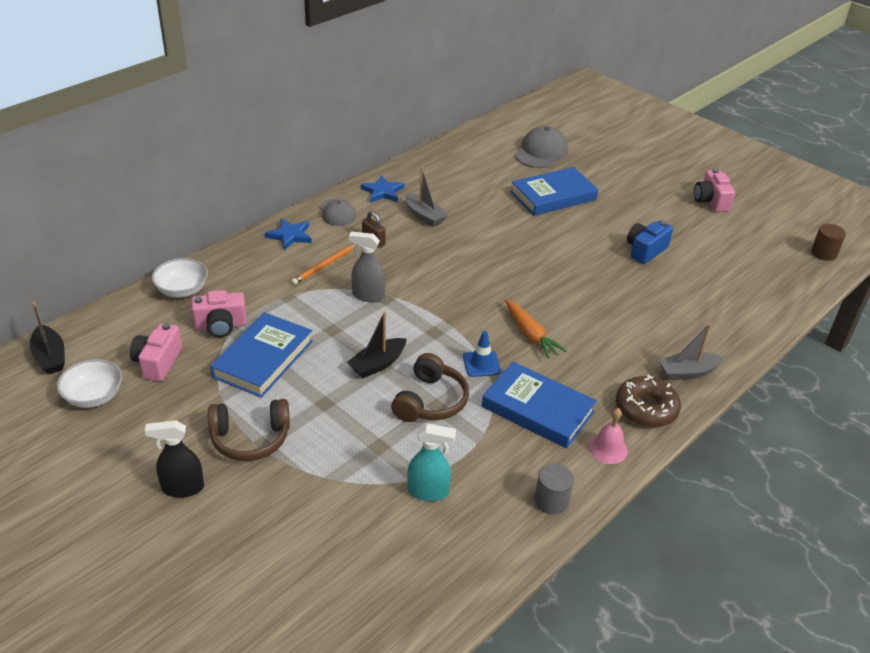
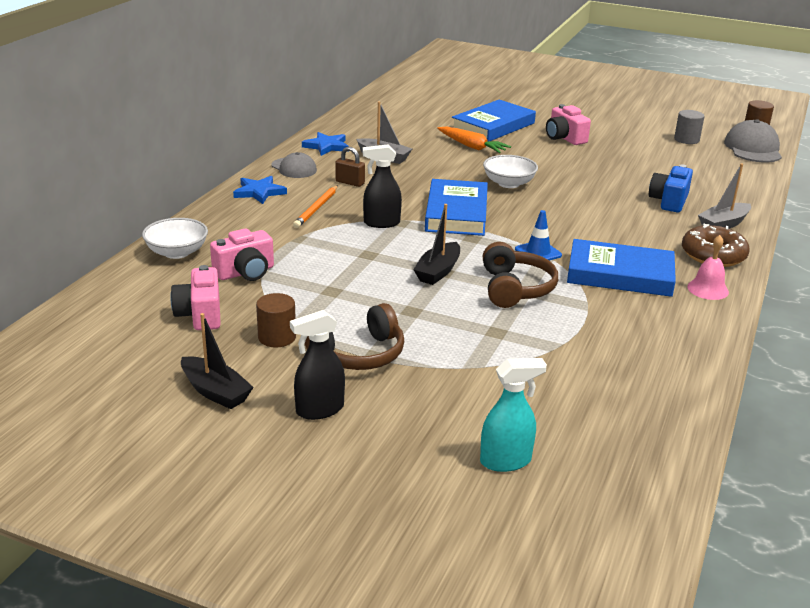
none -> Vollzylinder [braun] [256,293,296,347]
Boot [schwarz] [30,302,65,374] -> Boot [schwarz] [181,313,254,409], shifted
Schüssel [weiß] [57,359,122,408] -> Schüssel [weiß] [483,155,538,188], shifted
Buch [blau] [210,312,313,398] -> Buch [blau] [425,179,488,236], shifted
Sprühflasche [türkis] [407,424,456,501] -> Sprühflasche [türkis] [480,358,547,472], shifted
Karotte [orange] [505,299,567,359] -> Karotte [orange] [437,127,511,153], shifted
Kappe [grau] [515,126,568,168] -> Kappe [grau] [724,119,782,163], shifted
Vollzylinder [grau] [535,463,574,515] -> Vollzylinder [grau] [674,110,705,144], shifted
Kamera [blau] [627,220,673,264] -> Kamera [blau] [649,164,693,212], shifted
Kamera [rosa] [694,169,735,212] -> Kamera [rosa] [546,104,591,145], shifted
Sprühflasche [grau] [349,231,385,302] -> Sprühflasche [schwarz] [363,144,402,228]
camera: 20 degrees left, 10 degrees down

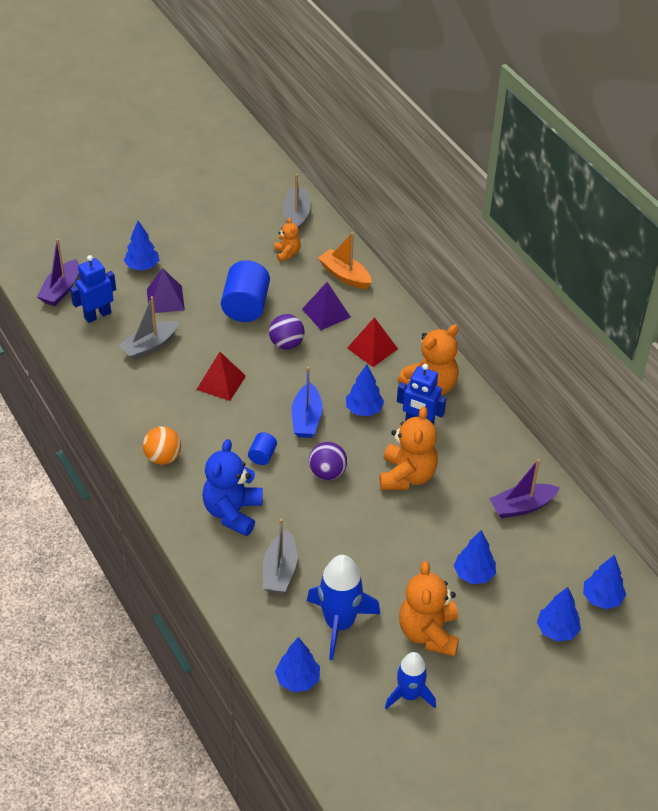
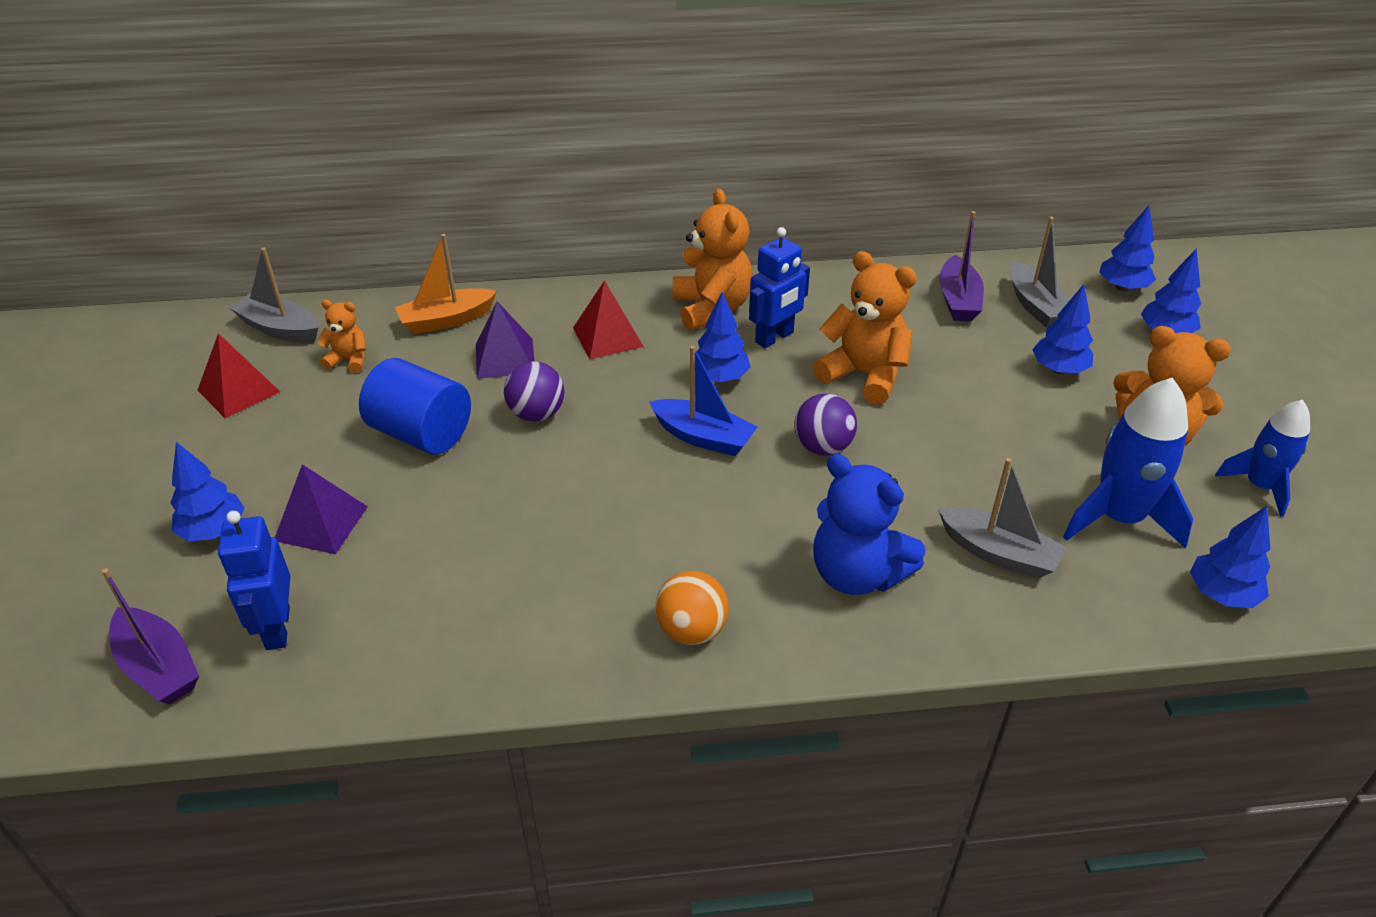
Vollzylinder [blau] [248,432,277,465] -> none
Boot [grau] [119,296,179,360] -> Boot [grau] [1011,217,1070,327], shifted
Pyramide [rot] [196,352,246,401] -> Pyramide [rot] [198,333,280,418], shifted
camera: 65 degrees left, 5 degrees down

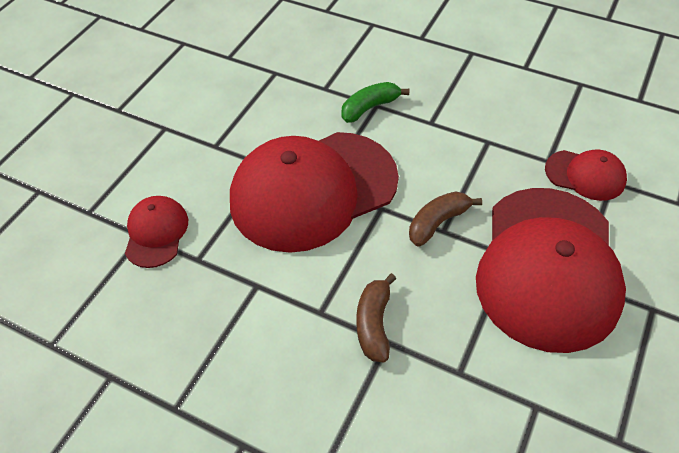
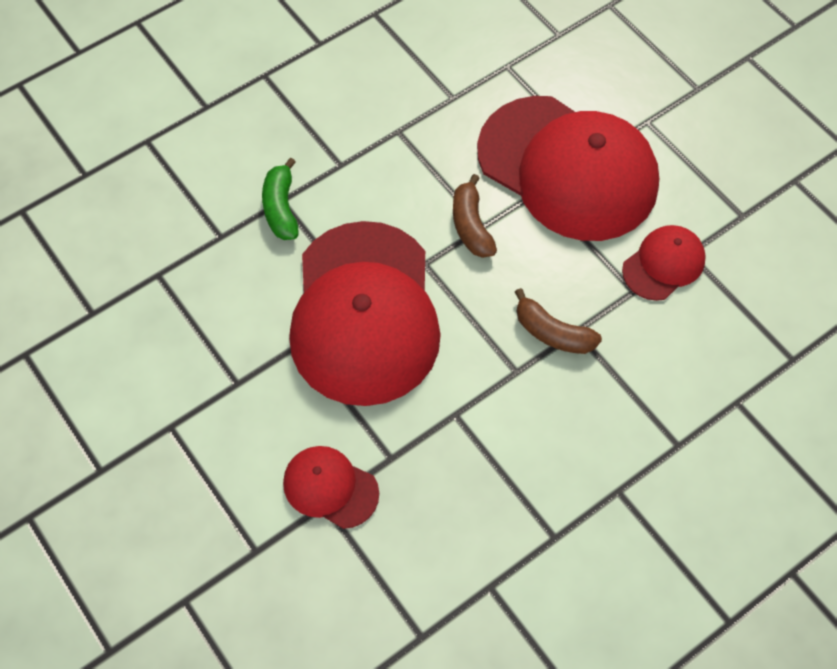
Kappe [rot] [545,149,627,201] -> Kappe [rot] [622,225,706,301], shifted
camera: 65 degrees left, 10 degrees up

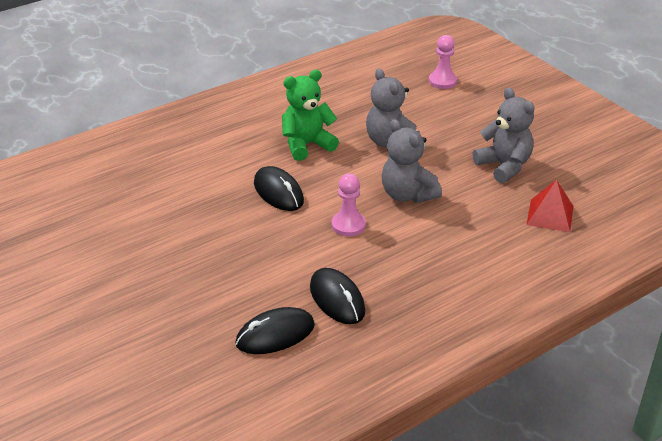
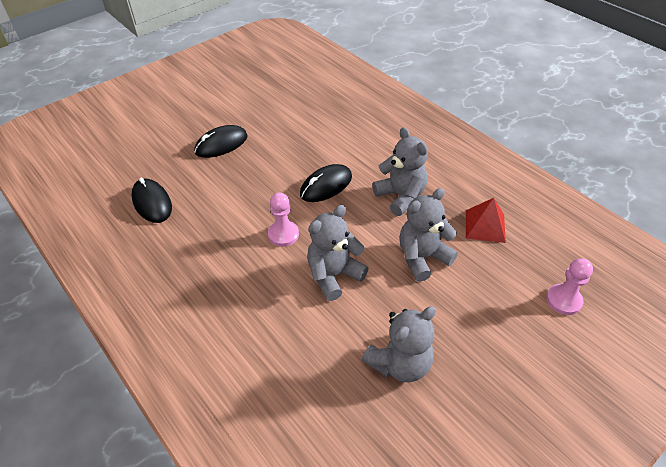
Computermaus [schwarz] [310,268,365,324] -> Computermaus [schwarz] [194,125,248,158], shifted
Pyramide [rot] [526,180,573,232] -> Pyramide [rot] [466,198,506,243], shifted
Teddybär [grün] [282,70,339,161] -> Teddybär [grau] [372,127,428,216]
camera: 85 degrees right, 10 degrees up

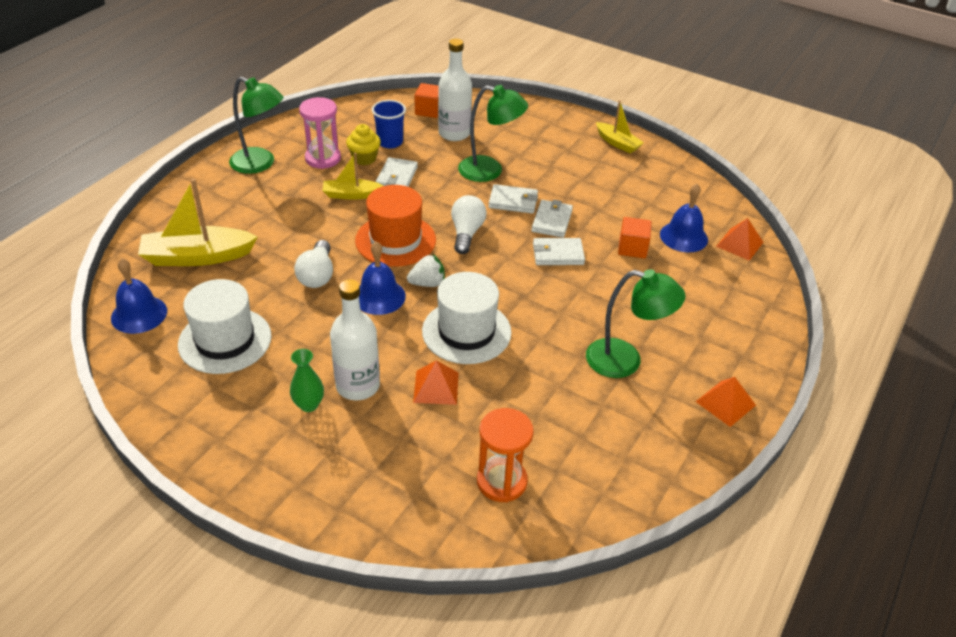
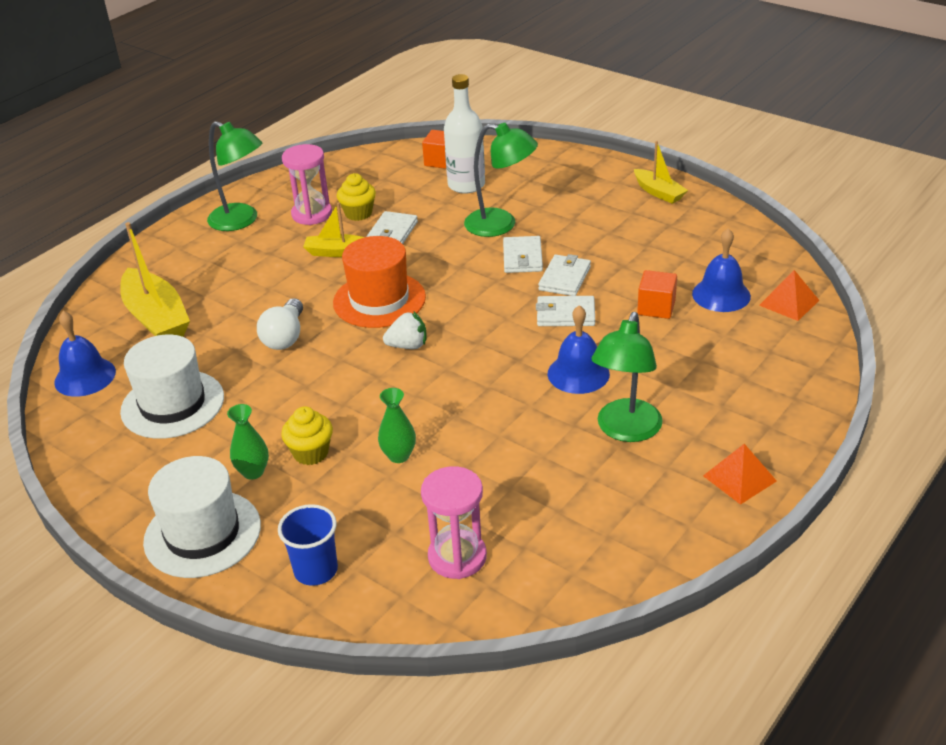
Glühbirne [weiß] [451,195,487,254] -> none
Glocke [blau] [359,241,406,315] -> Glocke [blau] [548,305,610,394], shifted
Becher [blau] [372,100,406,148] -> Becher [blau] [278,504,338,586], shifted
Hut [weiß] [422,272,511,364] -> Hut [weiß] [143,456,261,578], shifted
Flasche [weiß] [330,279,380,401] -> Muffin [gelb] [281,406,333,465]
Pyramide [orange] [413,360,459,405] -> Vase [grün] [378,388,416,463]
Sanduhr [orange] [477,408,534,502] -> Sanduhr [rosa] [421,466,487,579]
Boot [gelb] [138,179,258,266] -> Boot [gelb] [120,222,190,337], 120 degrees counterclockwise
Geldbörse [weiß] [489,184,538,214] -> Geldbörse [weiß] [503,236,543,273], 75 degrees clockwise
Lampe [grün] [586,269,685,378] -> Lampe [grün] [591,312,663,442], 90 degrees clockwise
camera: 10 degrees right, 5 degrees down

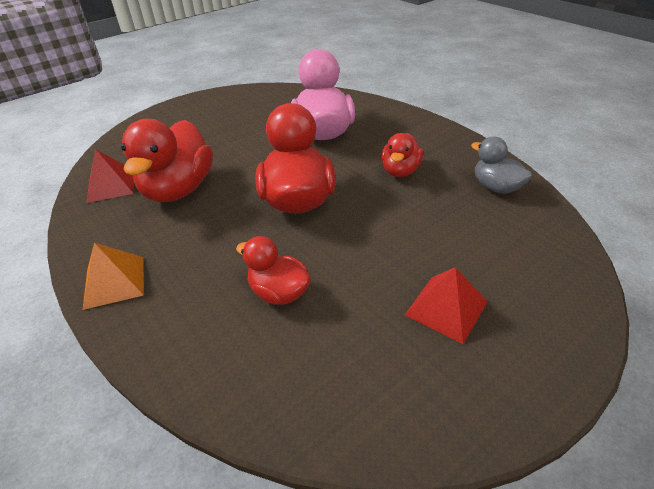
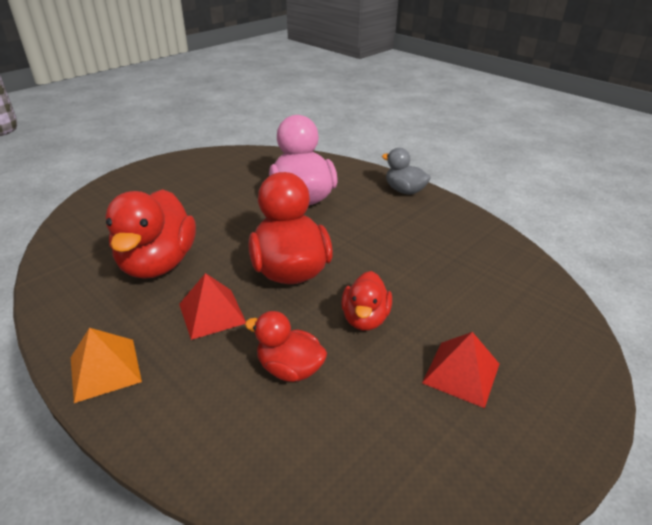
Pyramide [rot] [86,149,134,203] -> Pyramide [rot] [179,273,246,340], shifted
Ente [rot] [381,133,423,177] -> Ente [rot] [341,271,392,331], shifted
Ente [grau] [471,136,532,194] -> Ente [grau] [382,148,431,195], shifted
camera: 10 degrees left, 5 degrees down

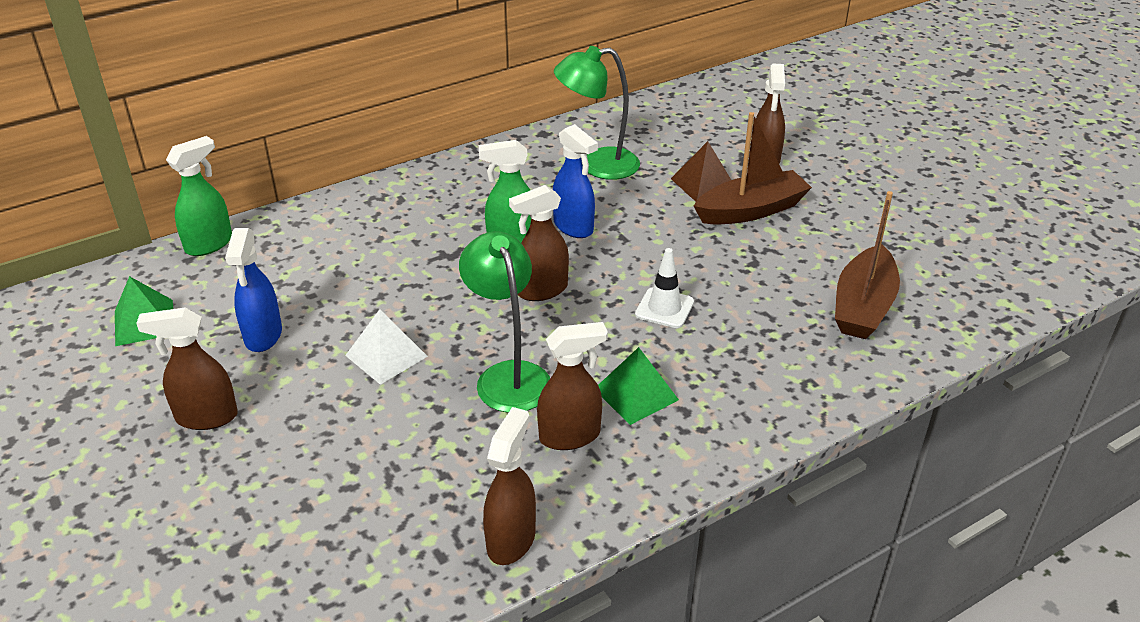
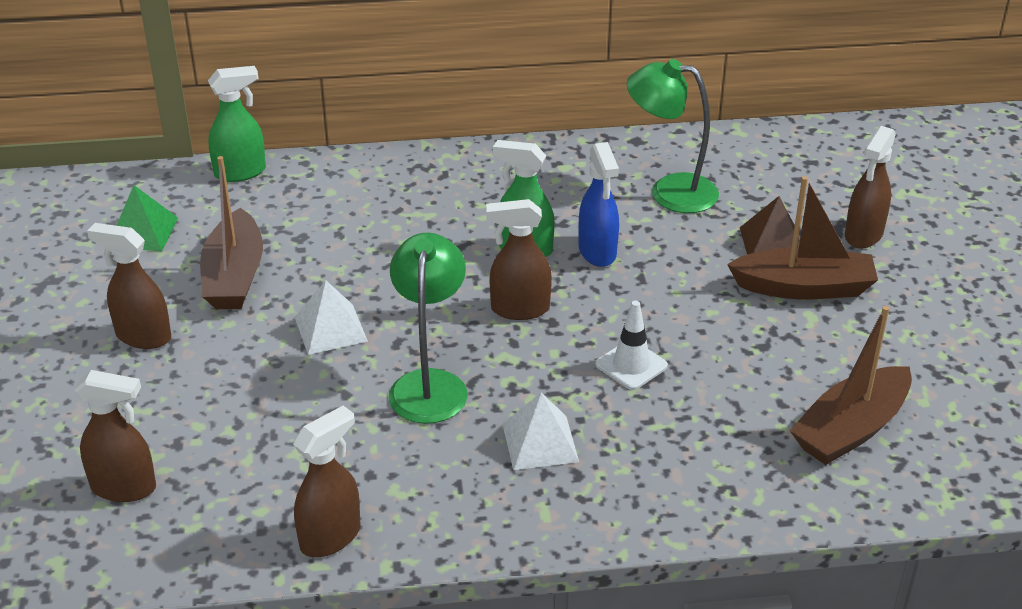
Sprühflasche [braun] [537,322,608,450] -> Sprühflasche [braun] [74,370,156,502], shifted
Sprühflasche [blau] [225,228,282,352] -> Boot [braun] [200,156,263,309]
Pyramide [grün] [598,347,679,425] -> Pyramide [weiß] [502,393,579,470]
camera: 25 degrees right, 0 degrees up

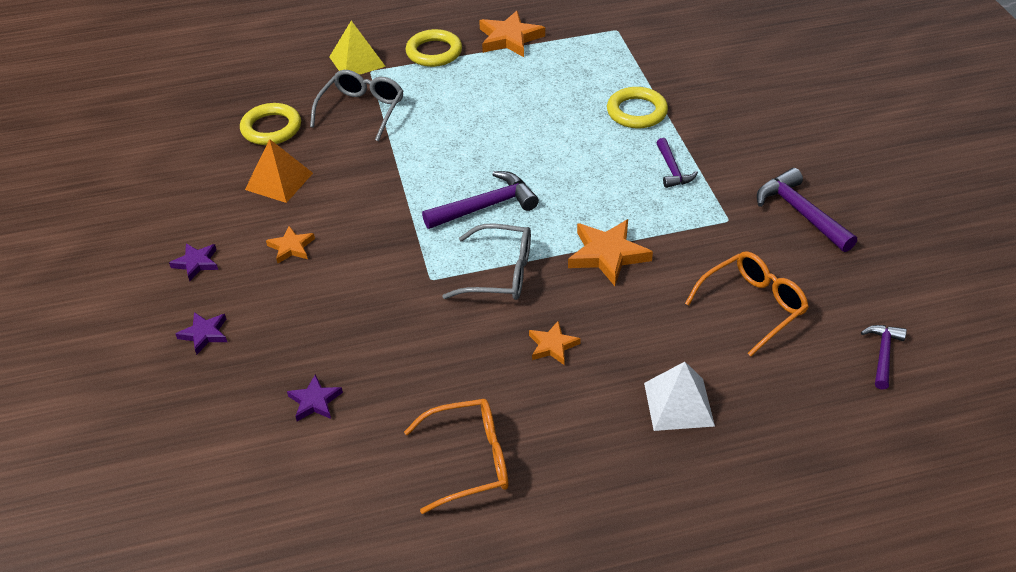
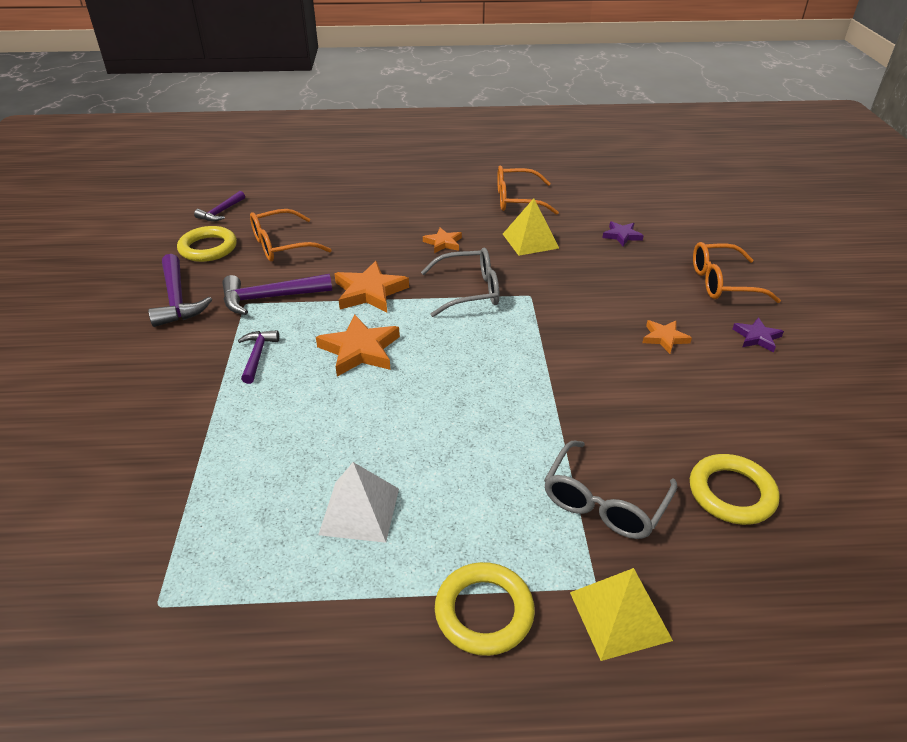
Pyramide [orange] [245,139,313,203] -> none
none -> Pyramide [gelb] [503,198,559,256]
Hammer [lila] [422,171,539,229] -> Hammer [lila] [222,274,332,315], shifted
Stern [orange] [479,11,545,57] -> Stern [orange] [316,315,400,377], shifted
Ring [gelb] [607,87,668,128] -> Ring [gelb] [177,226,237,262], shifted
Pyramide [weiß] [644,362,715,431] -> Pyramide [weiß] [318,462,399,543], shifted
Stern [lila] [176,312,227,355] -> Brille [orange] [693,242,781,303]
Brille [grau] [442,224,531,300] -> Brille [grau] [421,248,500,317], 150 degrees clockwise
camera: 170 degrees left, 5 degrees down

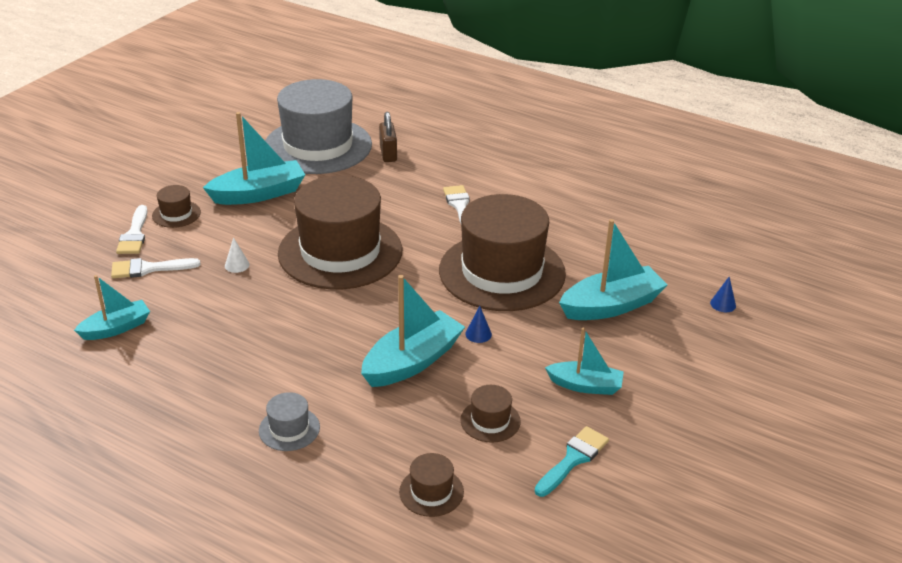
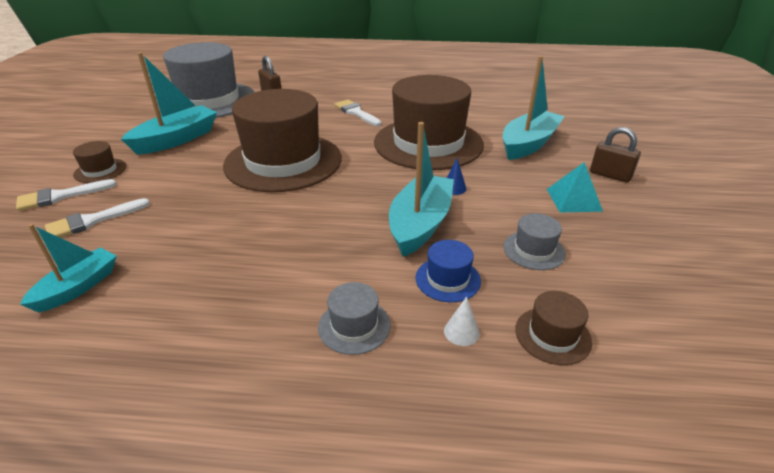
Pinsel [türkis] [535,426,609,497] -> none
Kegel [blau] [710,277,736,312] -> none
none -> Hut [blau] [415,240,481,302]
none -> Vorhängeschloss [braun] [590,127,641,183]
Kegel [weiß] [225,237,250,273] -> Kegel [weiß] [444,296,480,346], shifted
Boot [türkis] [545,327,624,395] -> Pyramide [türkis] [547,162,603,212]
Hut [braun] [460,385,521,443] -> Hut [grau] [503,213,566,270]
Pinsel [weiß] [116,205,148,254] -> Pinsel [weiß] [16,179,117,211], 90 degrees clockwise
camera: 25 degrees left, 0 degrees up

